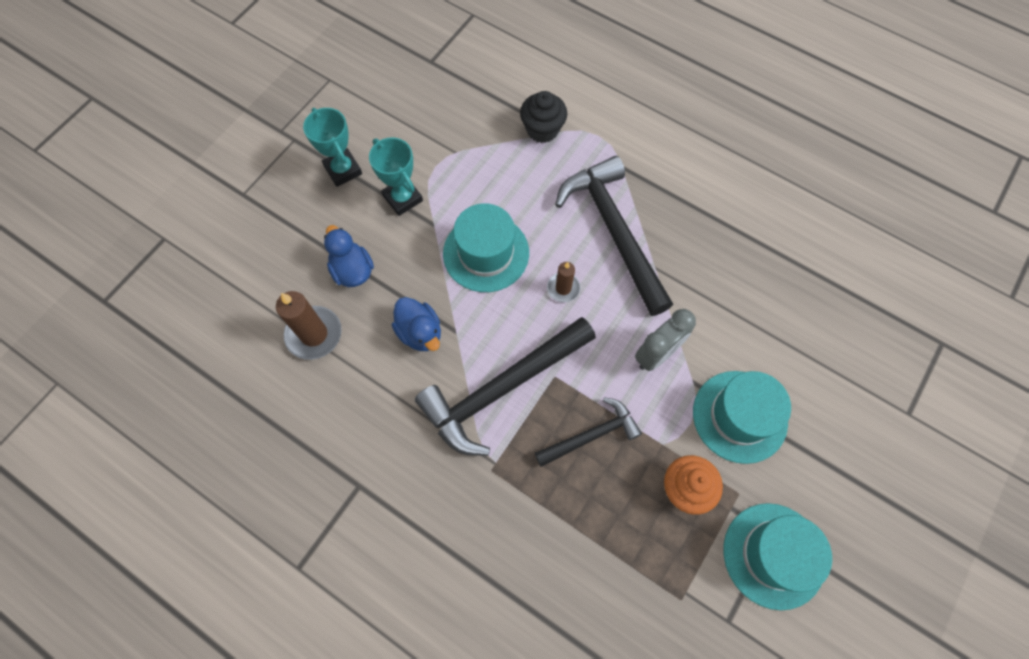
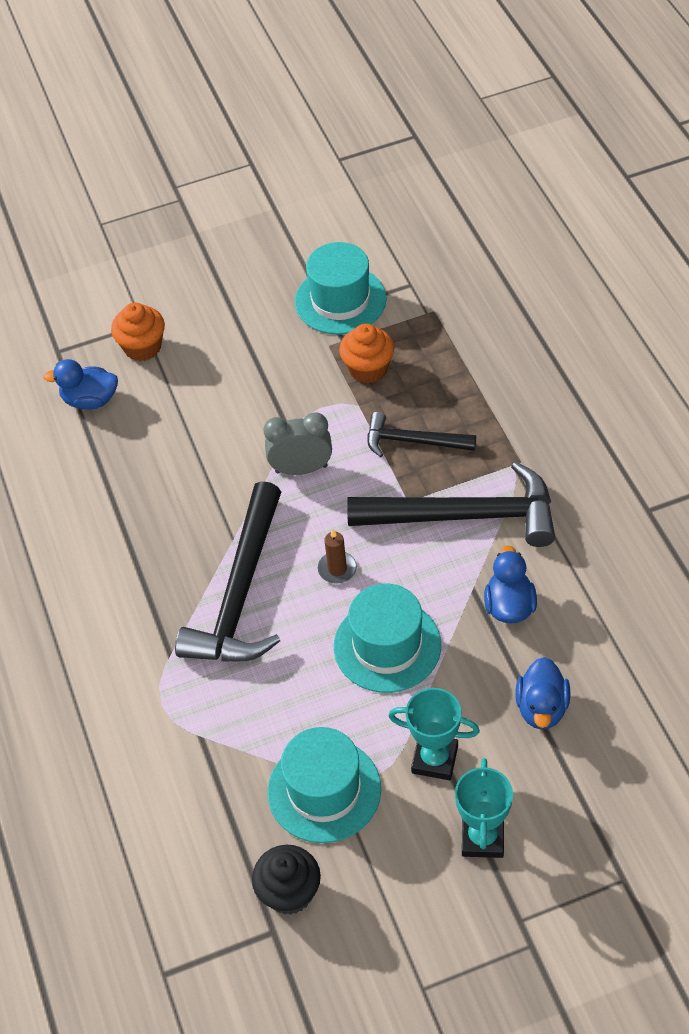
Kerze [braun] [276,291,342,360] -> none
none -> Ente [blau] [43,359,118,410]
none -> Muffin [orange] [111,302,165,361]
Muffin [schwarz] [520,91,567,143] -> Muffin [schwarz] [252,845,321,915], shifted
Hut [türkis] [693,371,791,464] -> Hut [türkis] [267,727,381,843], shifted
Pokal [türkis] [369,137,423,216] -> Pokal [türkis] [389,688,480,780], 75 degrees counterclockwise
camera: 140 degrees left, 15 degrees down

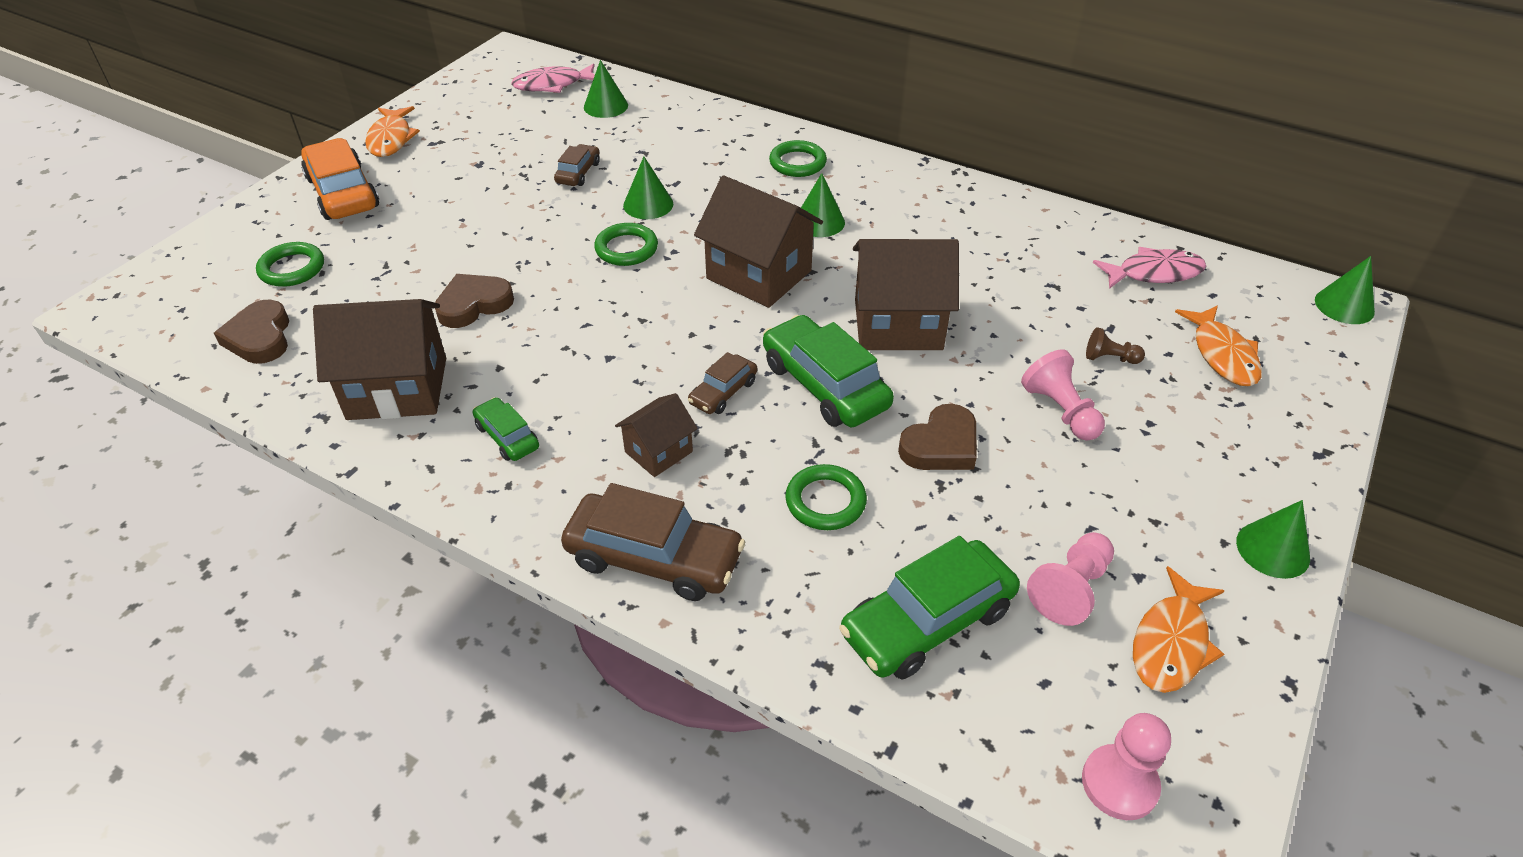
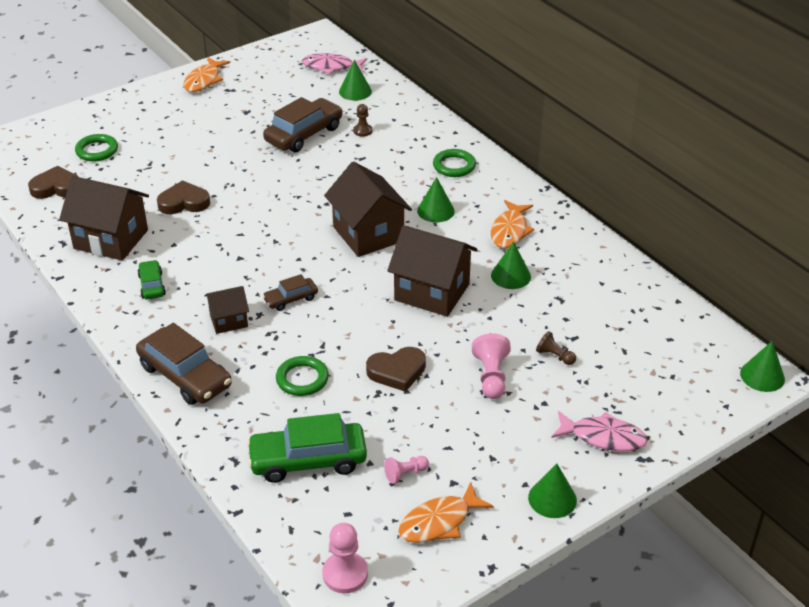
Auto [orange] [301,138,379,220] -> none
Ring [grün] [594,223,658,266] -> none
Auto [grün] [763,315,894,427] -> none
none -> Bauer [braun] [353,104,372,137]
Kegel [grün] [623,156,673,219] -> Kegel [grün] [491,241,531,289], shifted
Fisch [rosa] [1093,247,1206,289] -> Fisch [rosa] [552,411,648,451], shifted
Fisch [orange] [1175,305,1262,386] -> Fisch [orange] [491,200,535,248], shifted
Herz [braun] [214,300,289,364] -> Herz [braun] [28,166,79,199], 75 degrees clockwise
Auto [braun] [554,144,600,186] -> Auto [braun] [263,97,343,152], x1.88
Bauer [rosa] [1027,532,1114,626] -> Bauer [rosa] [384,456,429,484], x0.62
camera: 25 degrees right, 5 degrees down

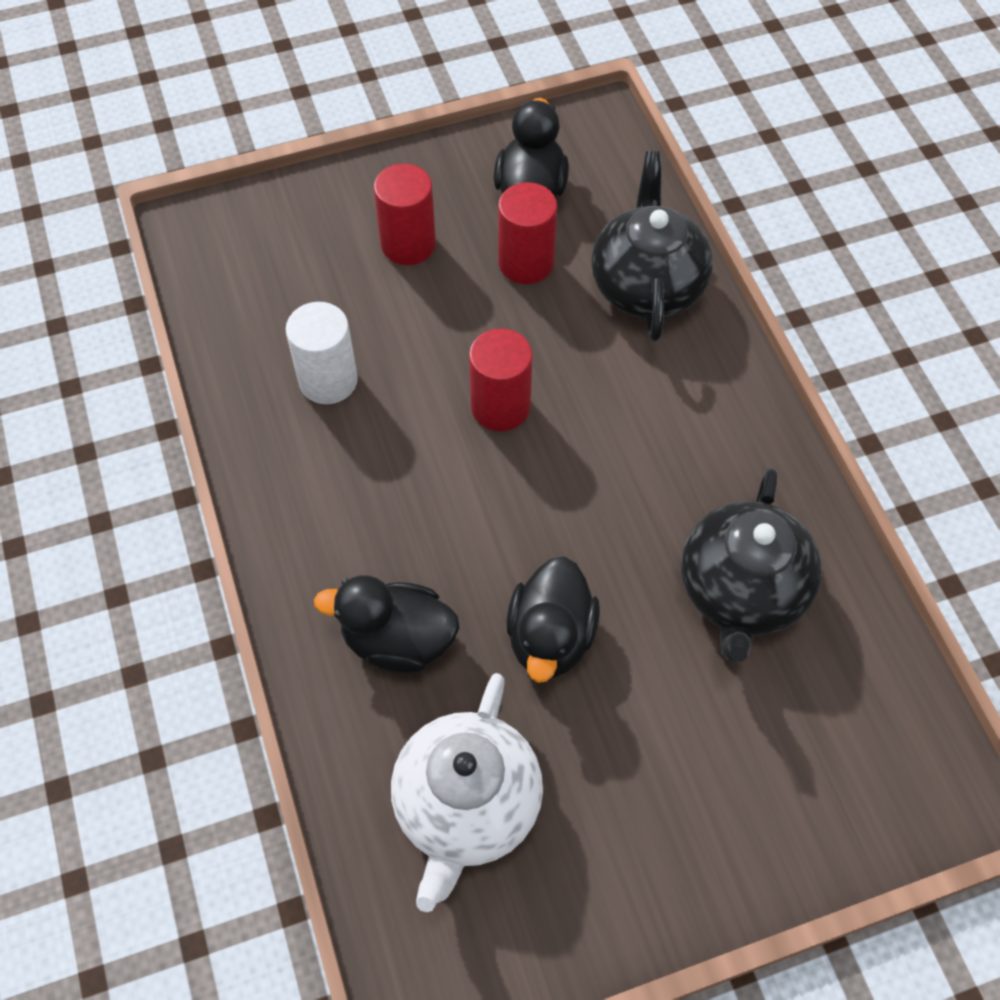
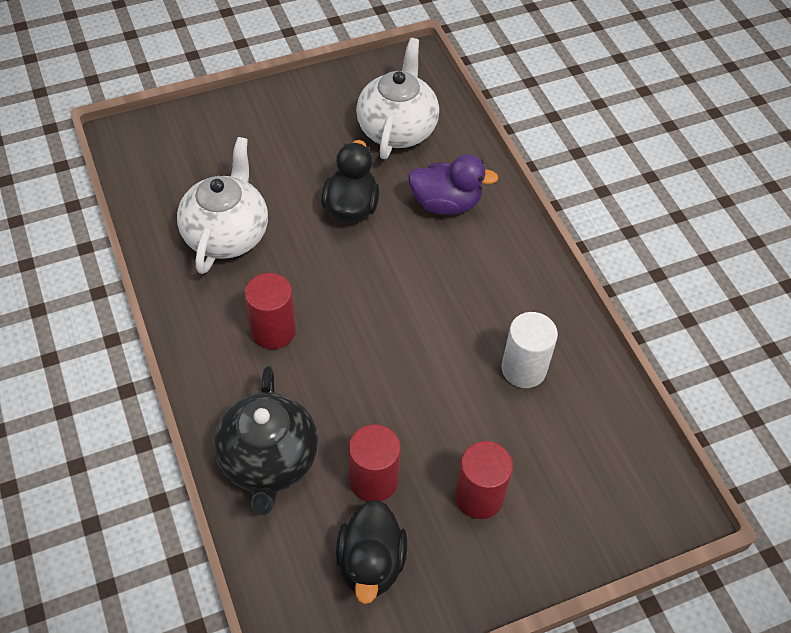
Vollzylinder [rot] [469,328,533,431] -> Vollzylinder [rot] [245,273,296,349], shifted
Ente [schwarz] [314,575,460,674] -> Ente [lila] [408,155,498,215]
Teekanne [schwarz] [681,467,822,663] -> Teekanne [weiß] [177,137,268,274]
camera: 175 degrees right, 5 degrees down

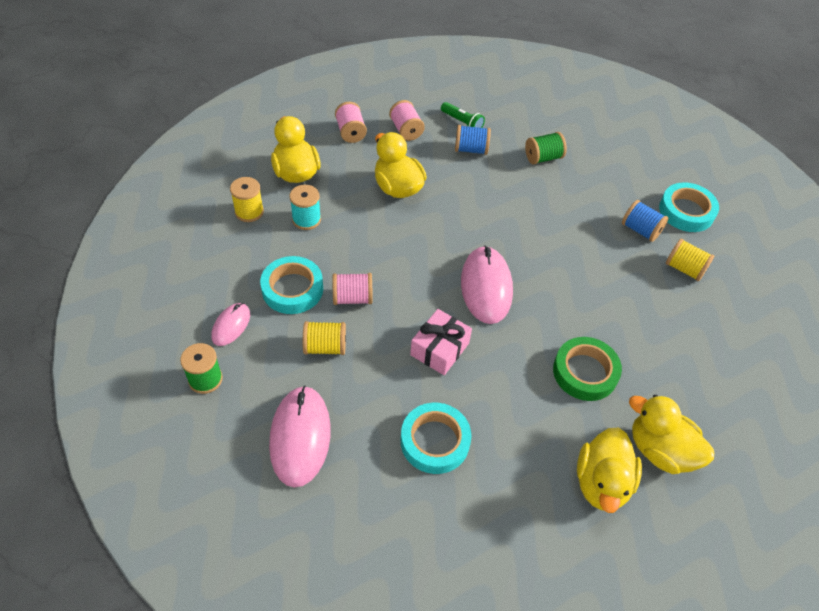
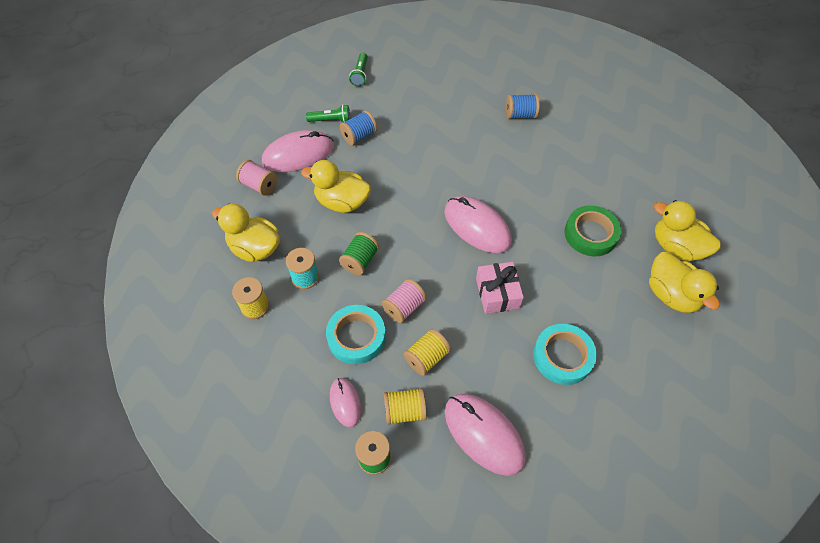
Klebeband [türkis] [659,182,719,232] -> none
none -> Taschenlampe [grün] [349,53,368,86]
Garnrolle [grün] [525,132,567,165] -> Garnrolle [grün] [339,232,379,275], shifted
Garnrolle [gelb] [666,239,714,281] -> Garnrolle [gelb] [384,388,427,425], shifted
Garnrolle [rosa] [389,100,425,141] -> Computermaus [rosa] [262,130,334,172]
Ente [gelb] [629,395,714,474] -> Ente [gelb] [654,200,721,261], 45 degrees clockwise
camera: 40 degrees left, 5 degrees up

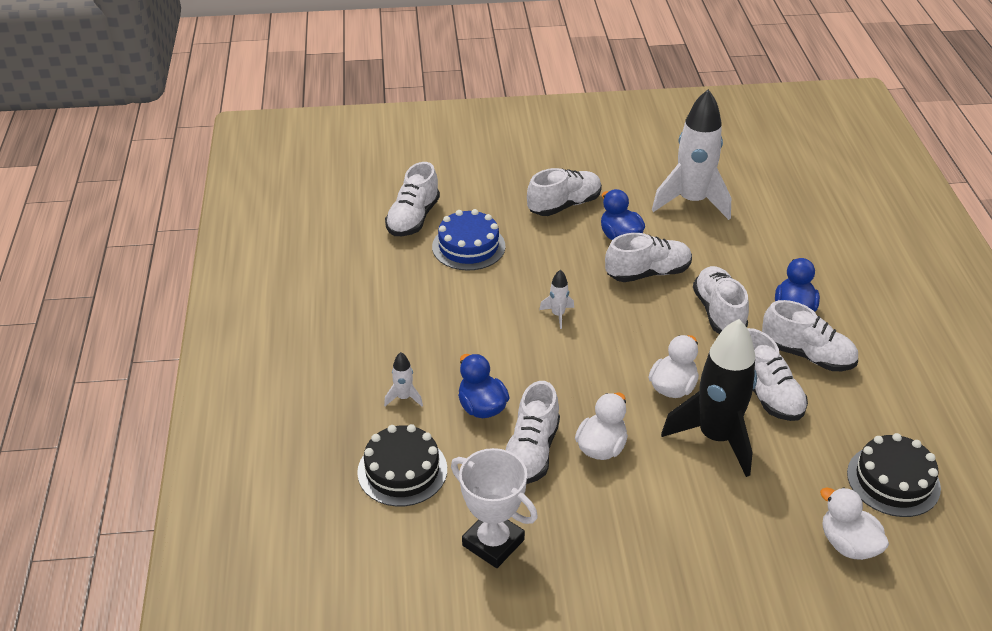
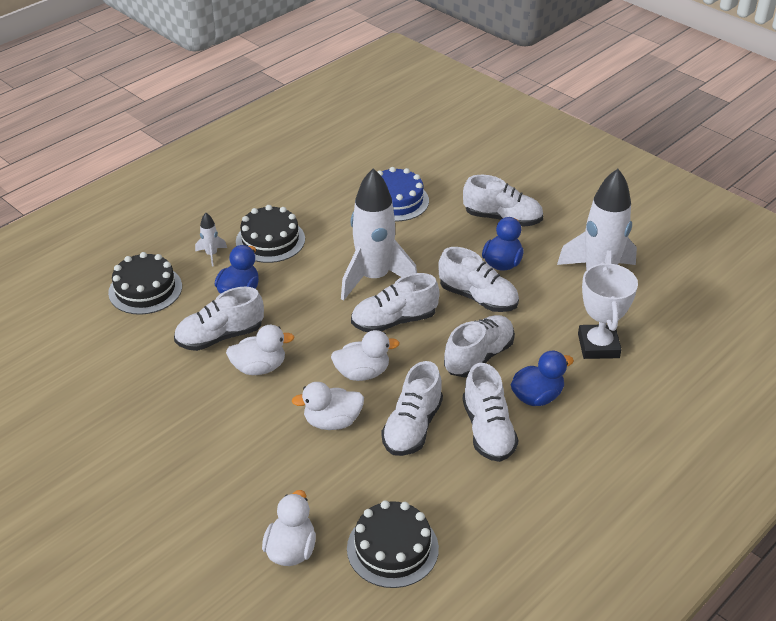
none -> Kuchen [schwarz] [236,205,305,263]
Schuh [weiß] [385,162,440,236] -> Schuh [weiß] [351,273,440,332], shifted
Pokal [weiß] [451,448,538,568] -> Pokal [weiß] [578,262,638,359], shifted
Rakete [schwarz] [661,319,757,477] -> Ente [weiß] [292,382,364,430]
Rakete [weiß] [539,270,574,329] -> Rakete [weiß] [341,168,417,301], x2.44
camera: 50 degrees right, 0 degrees up

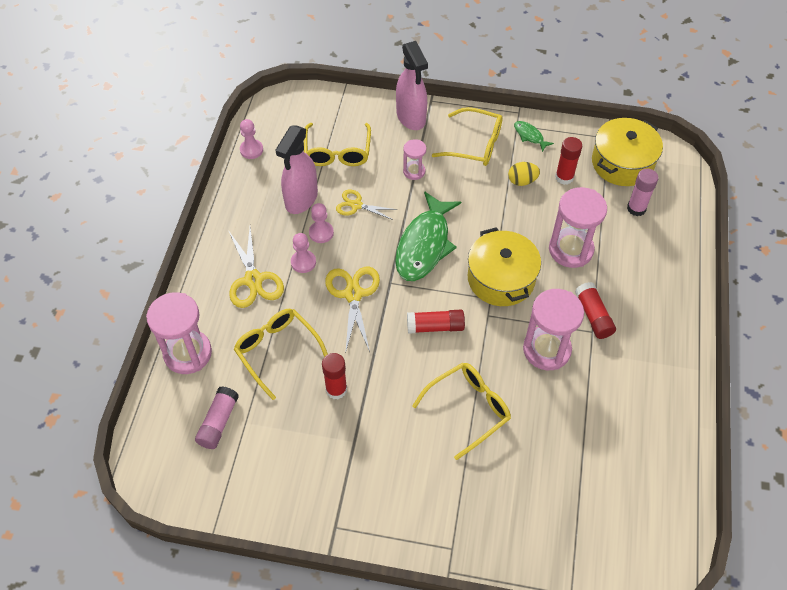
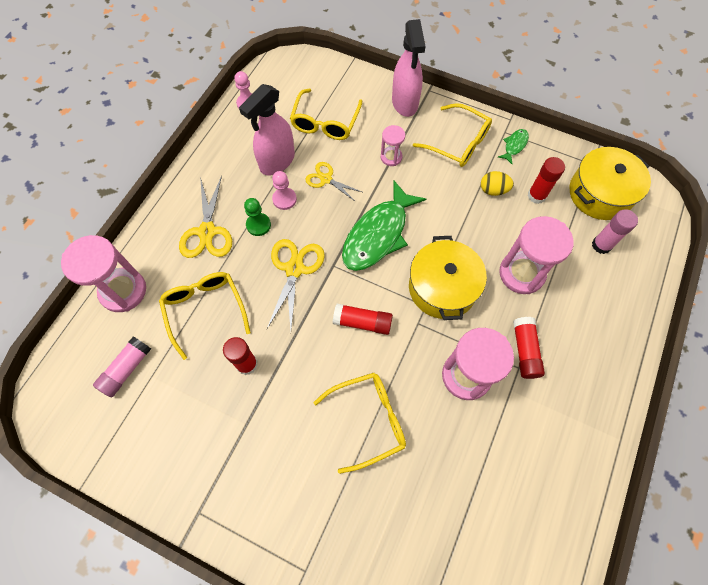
Bauer [rosa] [291,233,316,273] -> Bauer [grün] [244,198,271,236]
Fisch [grün] [514,121,554,152] -> Fisch [grün] [498,129,529,164], 60 degrees clockwise
camera: 15 degrees right, 10 degrees up

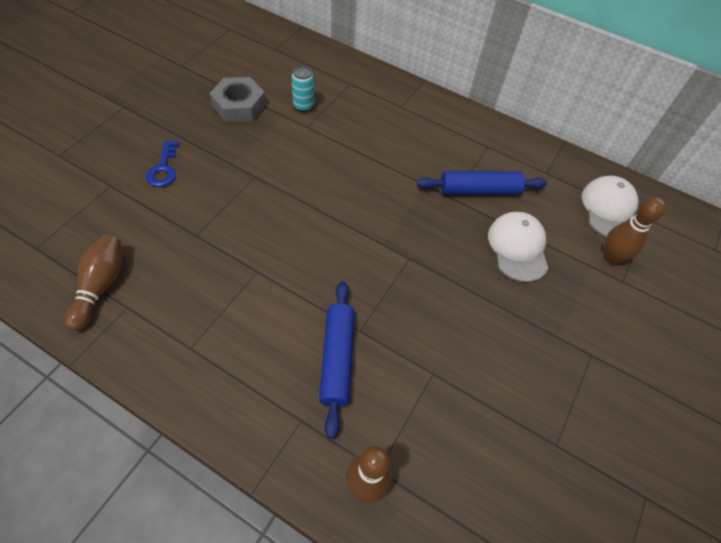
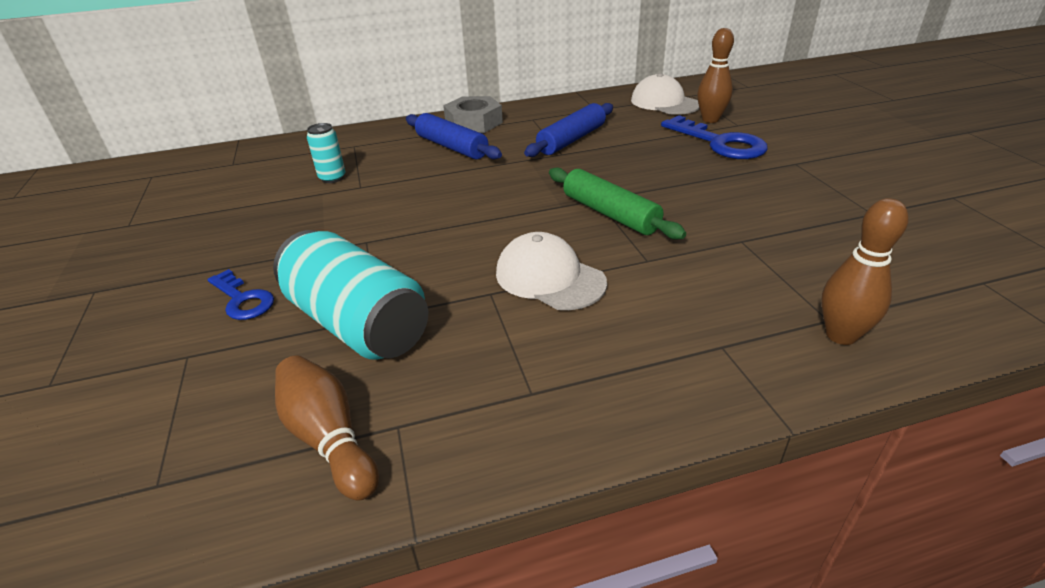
none -> Dose [türkis] [273,230,428,360]
none -> Nudelholz [grün] [549,167,686,240]
none -> Schlüssel [blau] [661,115,768,159]
Sechskantmutter [grau] [210,77,266,122] -> Sechskantmutter [grau] [443,96,503,133], shifted
Nudelholz [blau] [319,281,355,439] -> Nudelholz [blau] [406,113,502,159], shifted
Kappe [weiß] [488,212,548,282] -> Kappe [weiß] [496,232,607,310], shifted
camera: 40 degrees left, 20 degrees down

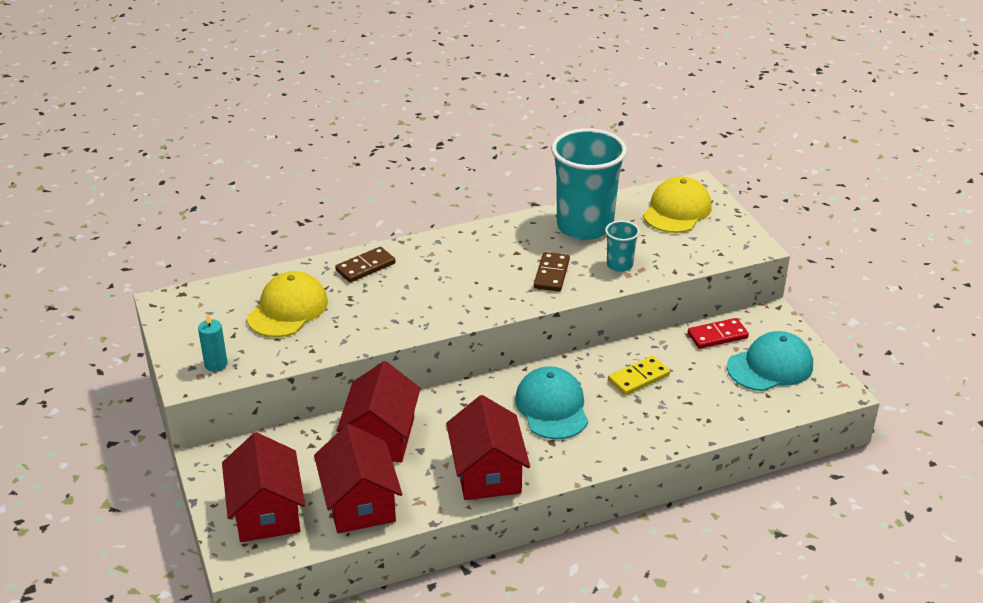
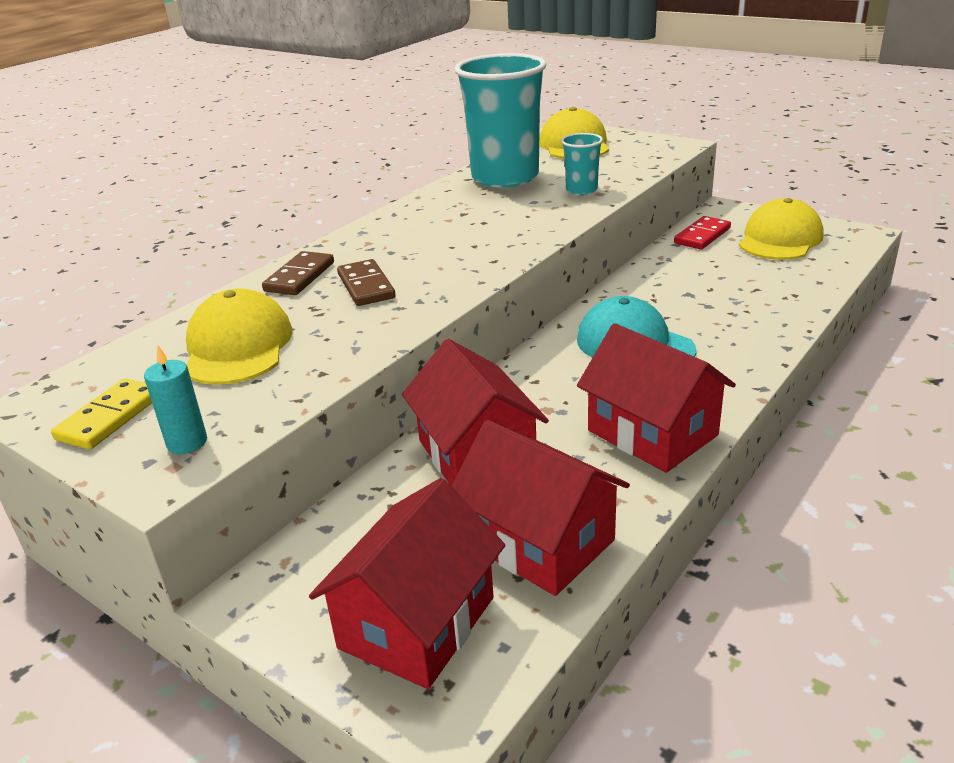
Dominostein [braun] [534,252,570,291] -> Dominostein [braun] [337,259,395,306], shifted
Dominostein [gelb] [608,356,670,395] -> Dominostein [gelb] [51,378,152,449], shifted
Kappe [türkis] [727,331,813,391] -> Kappe [gelb] [739,198,824,260]
Haus [rot] [222,432,305,542] -> Haus [rot] [309,478,505,689], 75 degrees clockwise
camera: 30 degrees left, 5 degrees down

